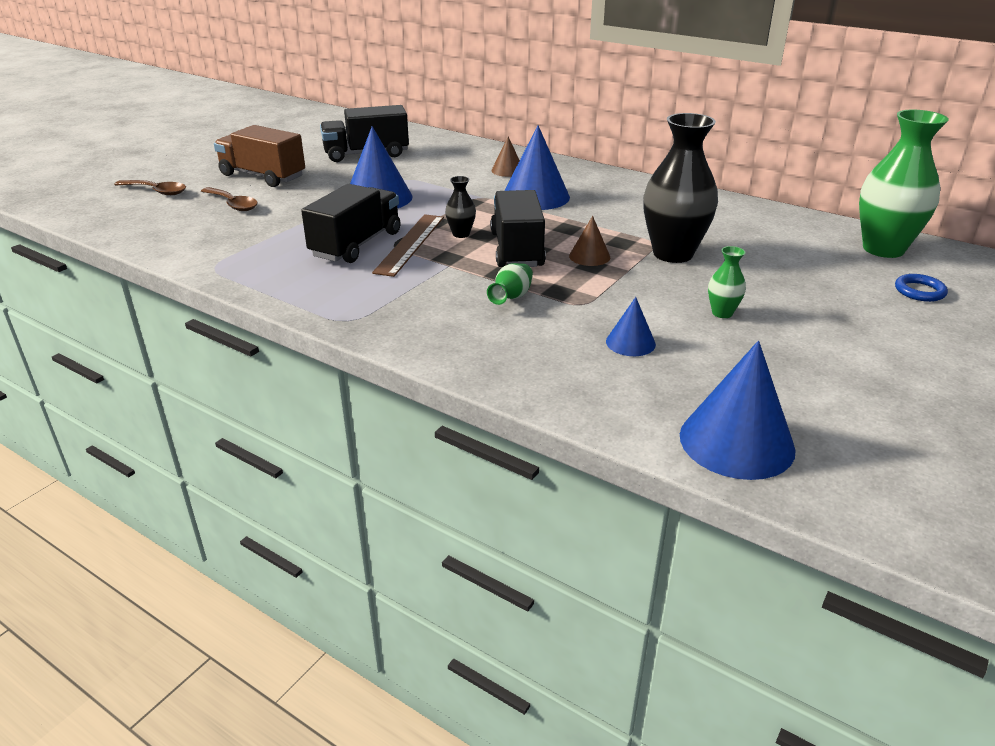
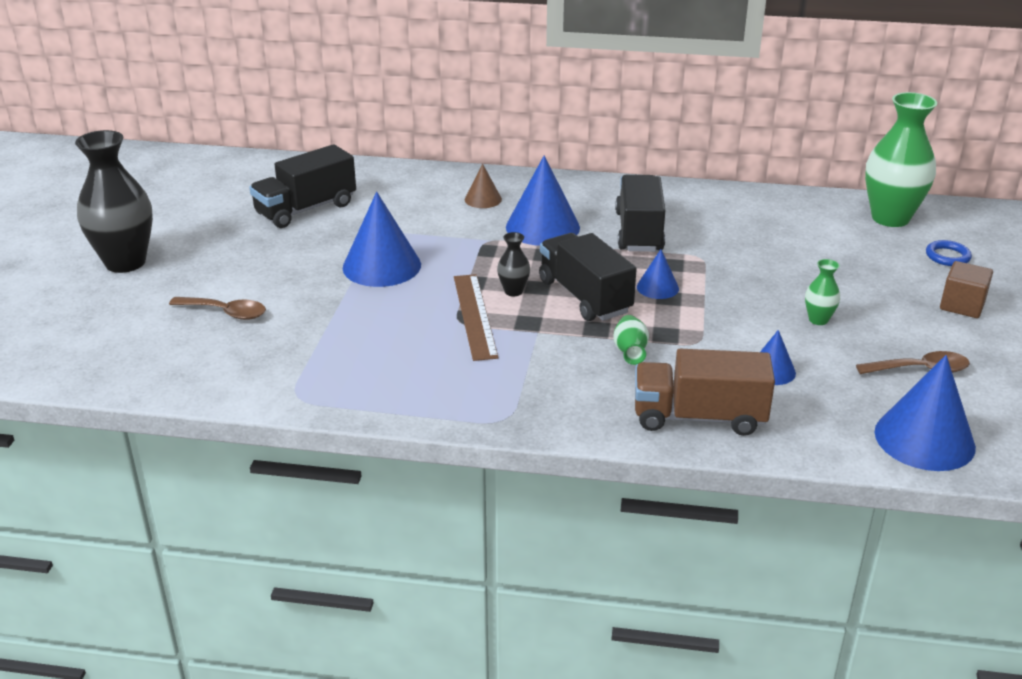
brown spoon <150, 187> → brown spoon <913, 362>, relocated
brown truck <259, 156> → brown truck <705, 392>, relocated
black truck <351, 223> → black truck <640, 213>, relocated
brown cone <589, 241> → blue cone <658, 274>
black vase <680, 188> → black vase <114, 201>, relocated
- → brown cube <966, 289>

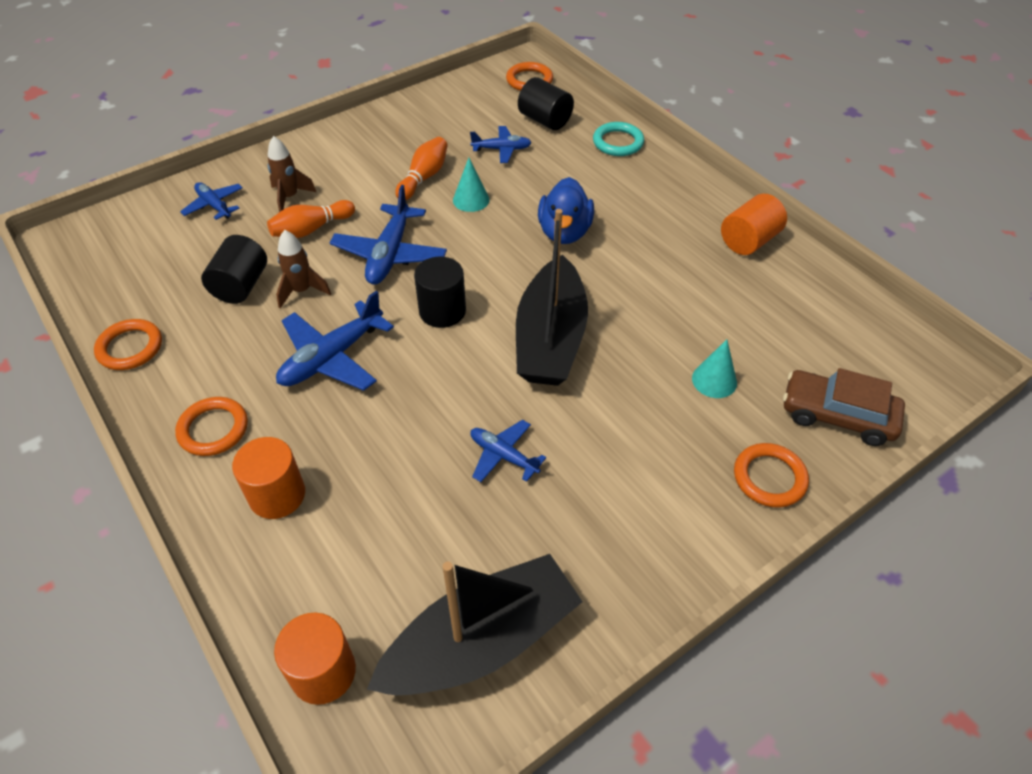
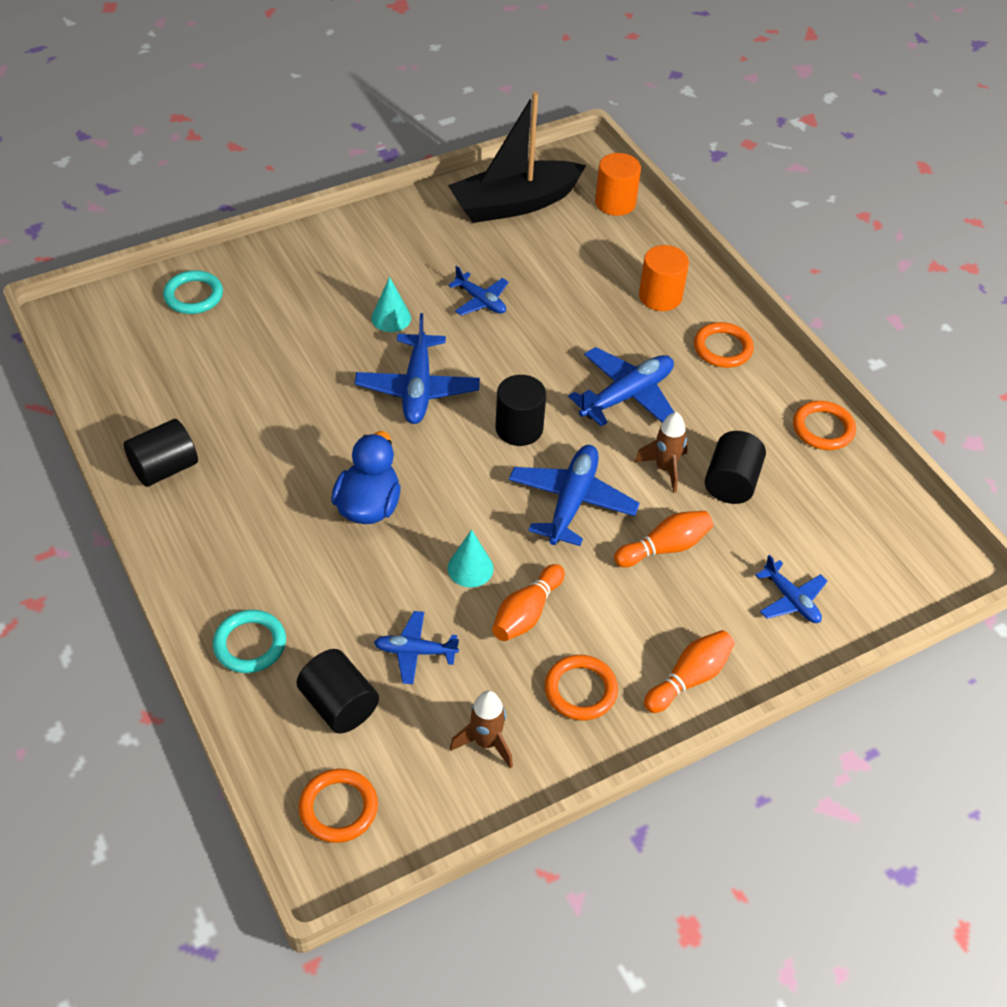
brown rocket <291, 174> → brown rocket <481, 730>, relocated
black boat <552, 297> → blue plane <417, 368>
turquoise cone <714, 368> → turquoise cone <391, 304>, relocated
orange cylinder <754, 224> → black cylinder <161, 453>
orange ring <771, 475> → orange ring <581, 687>, relocated
brown car <844, 407> → turquoise ring <193, 292>
- → orange bowling pin <689, 671>

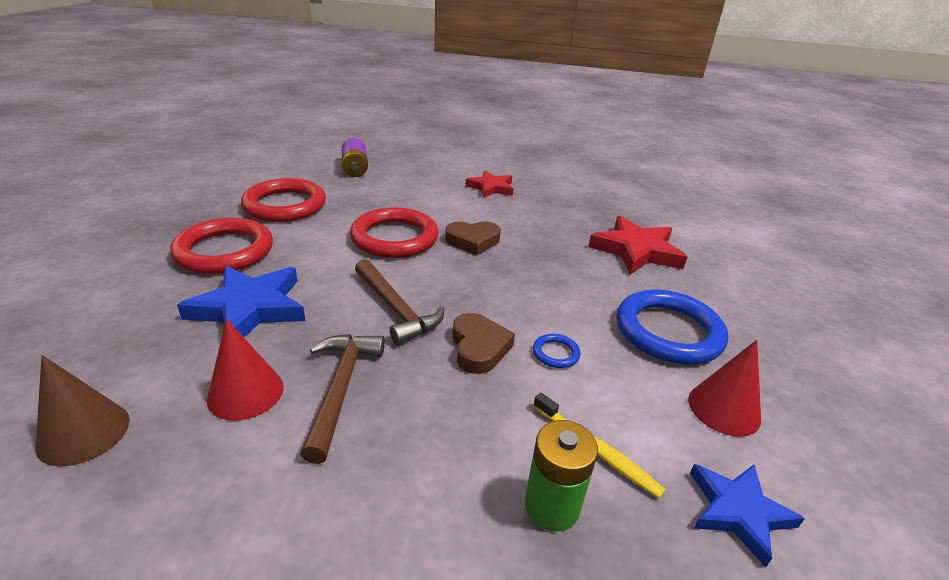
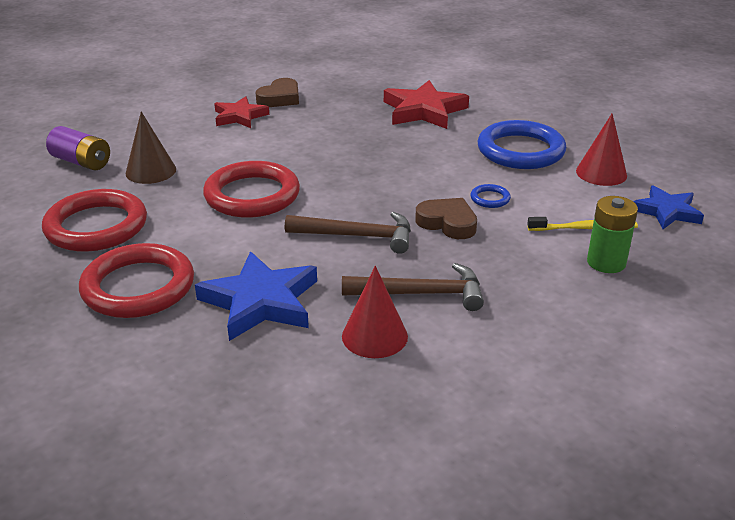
brown cone <83, 410> → brown cone <150, 147>, relocated
brown hammer <342, 399> → brown hammer <413, 287>, 135 degrees clockwise
brown heart <473, 238> → brown heart <277, 92>, relocated

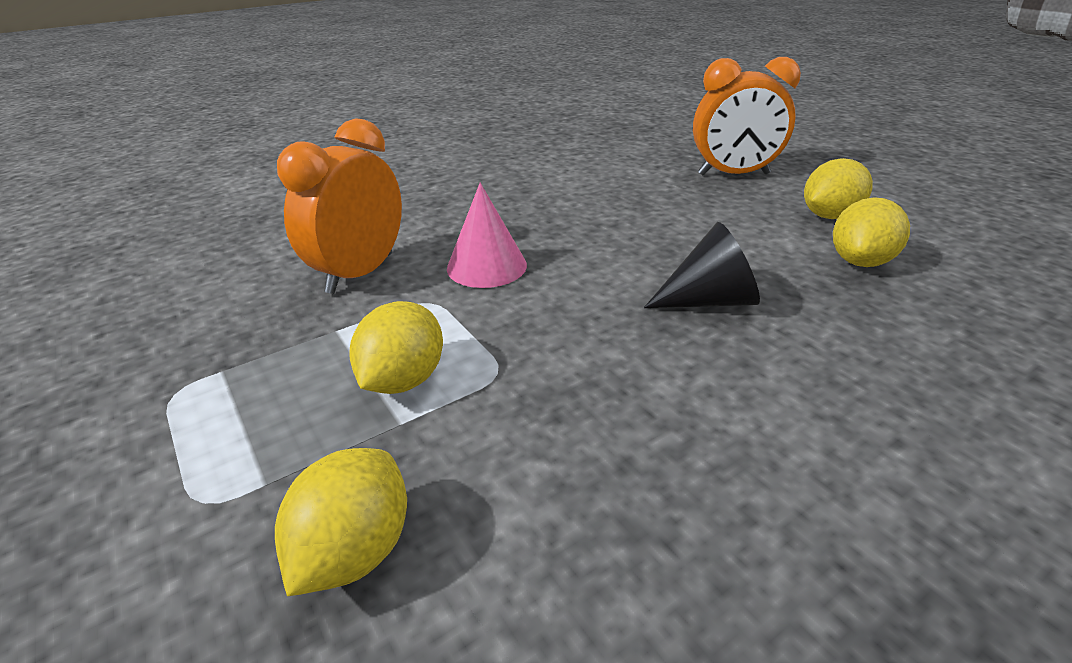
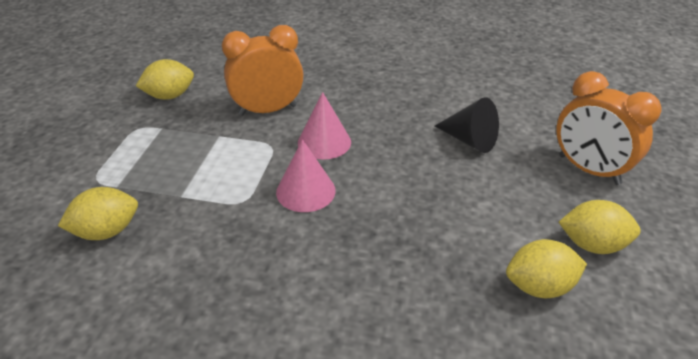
yellow lemon <396, 347> → yellow lemon <165, 79>, relocated
black cone <702, 265> → black cone <467, 125>, relocated
- → pink cone <306, 175>

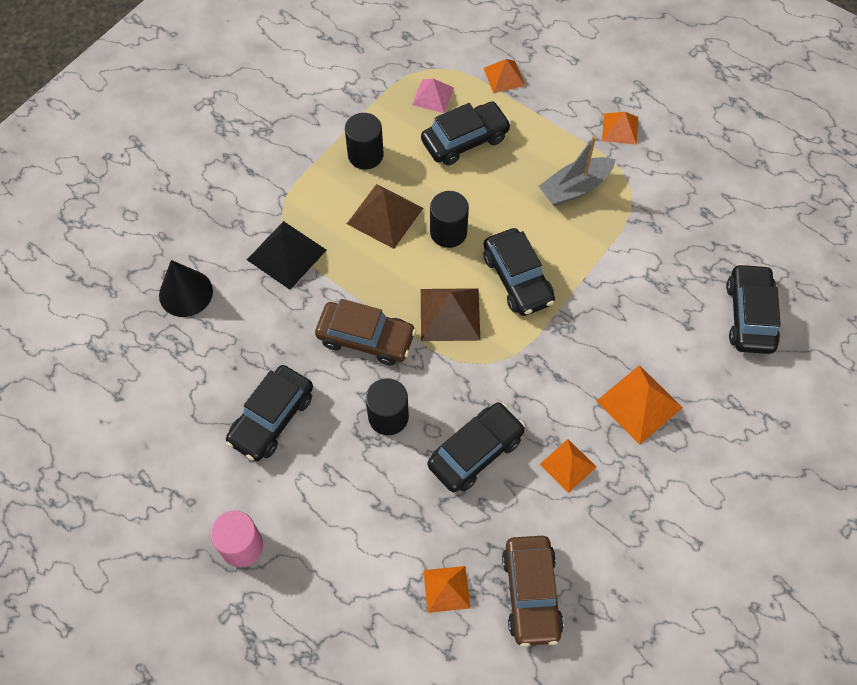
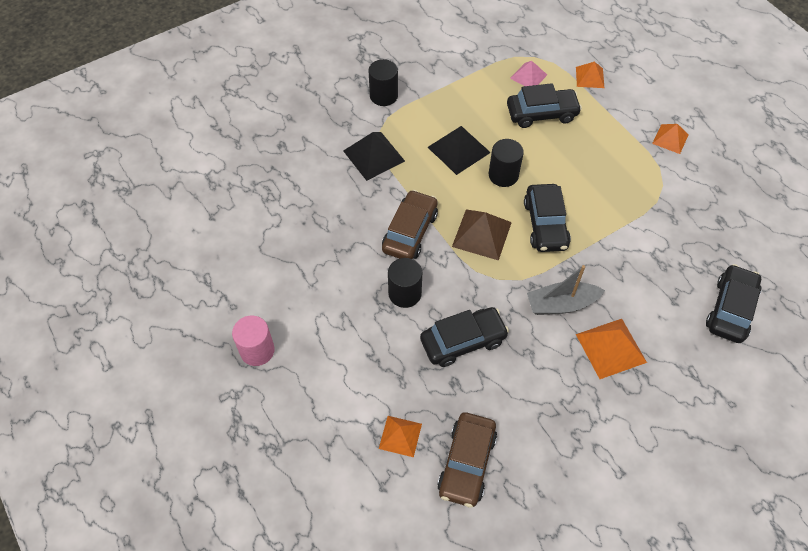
black cone <186, 288> → -
black car <269, 413> → -
brown car <365, 332> → brown car <410, 224>, 105 degrees counterclockwise
black cylinder <364, 141> → black cylinder <383, 82>, relocated
brown pyramid <385, 216> → black pyramid <459, 150>
grey boat <577, 171> → grey boat <566, 290>, relocated
orange pyramid <568, 466> → -

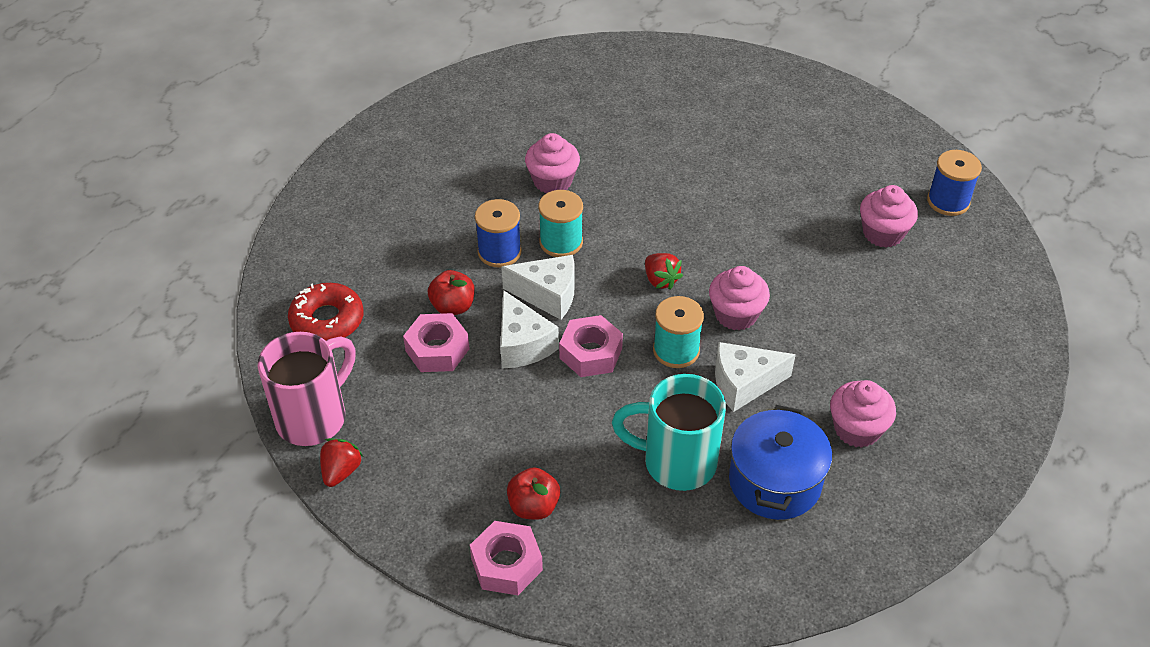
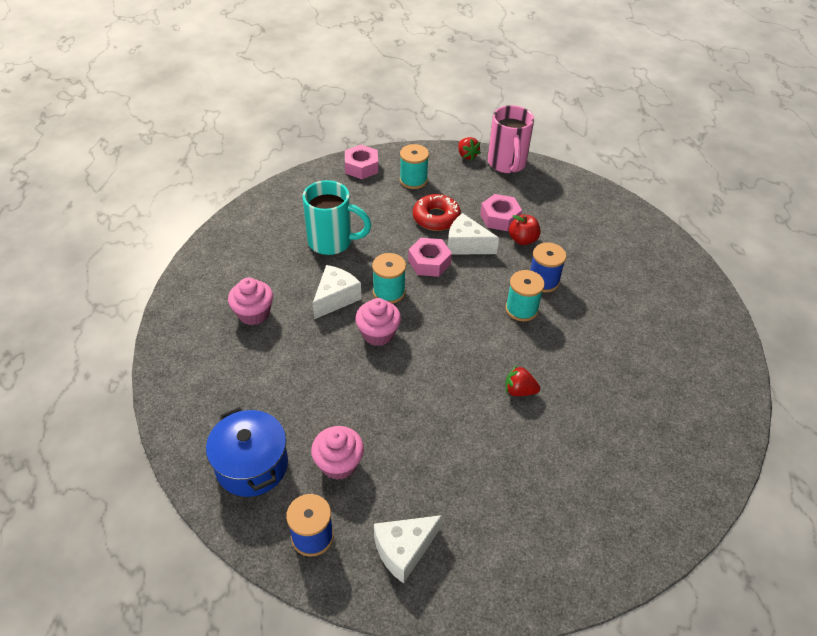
red donut <326, 312> → red donut <437, 212>, relocated
white cheese <538, 287> → white cheese <408, 549>, relocated
red apple <533, 493> → -
pink cupcake <552, 163> → -
turquoise mug <669, 432> → turquoise mug <337, 217>, 45 degrees clockwise
red strawberry <664, 271> → red strawberry <522, 380>, relocated
blue pot <780, 462> → blue pot <247, 452>, relocated
- → turquoise spool <414, 166>

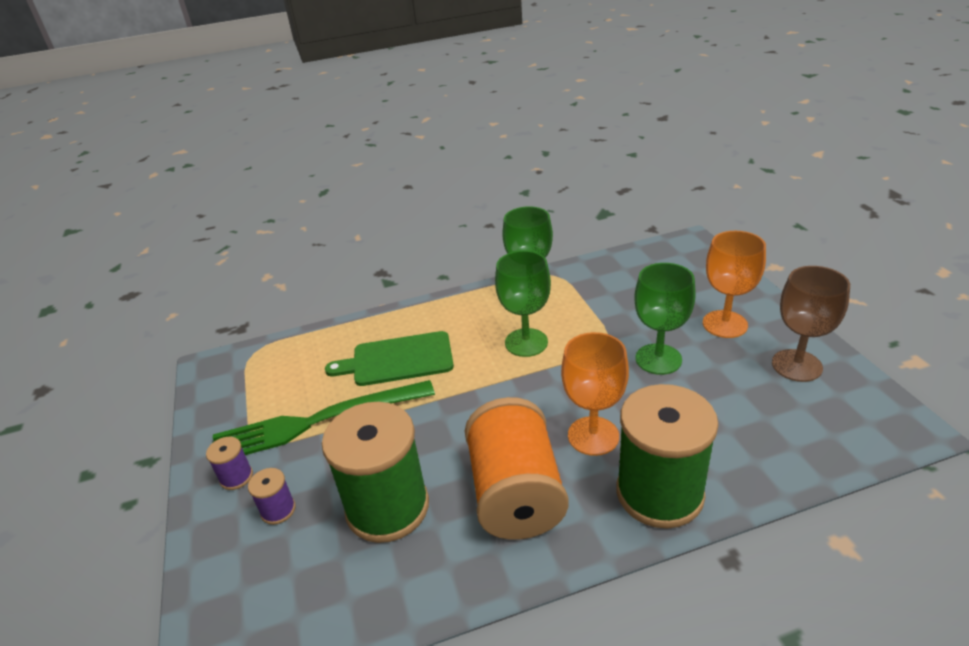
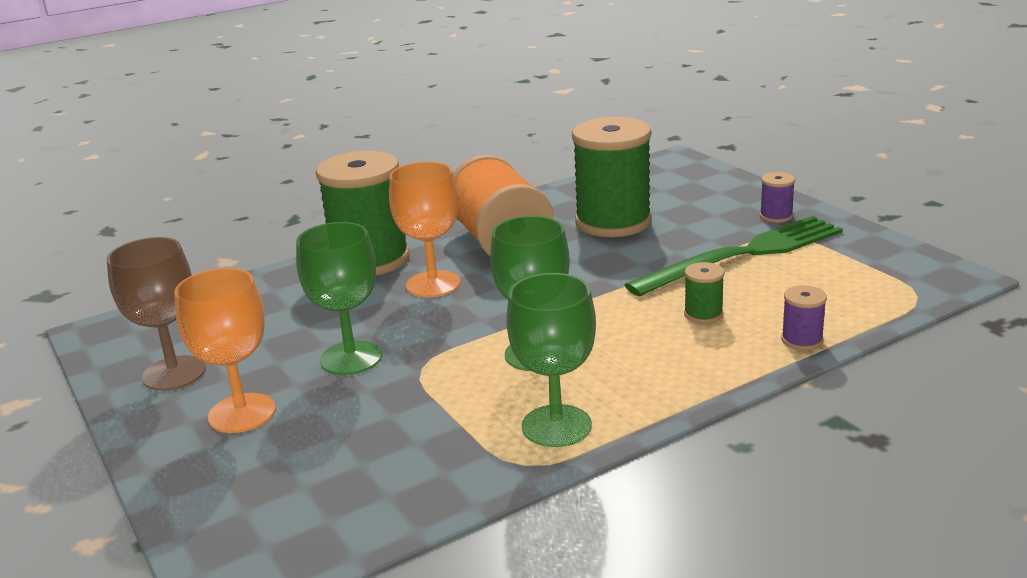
purple spool <272, 496> → purple spool <804, 317>, relocated
green cutting board <389, 358> → green spool <704, 292>

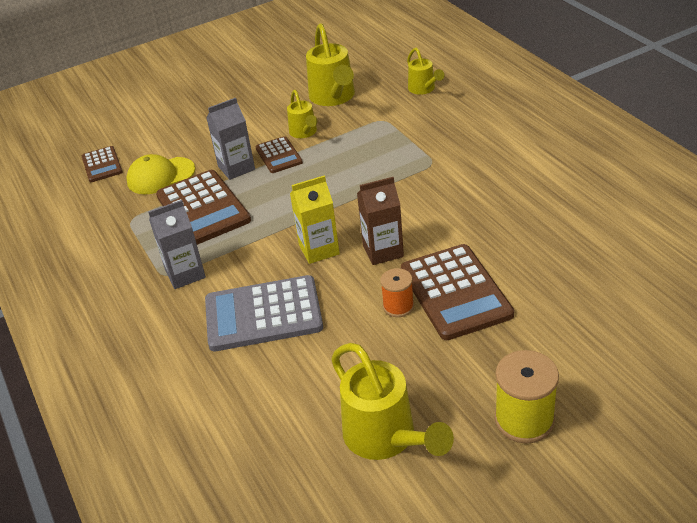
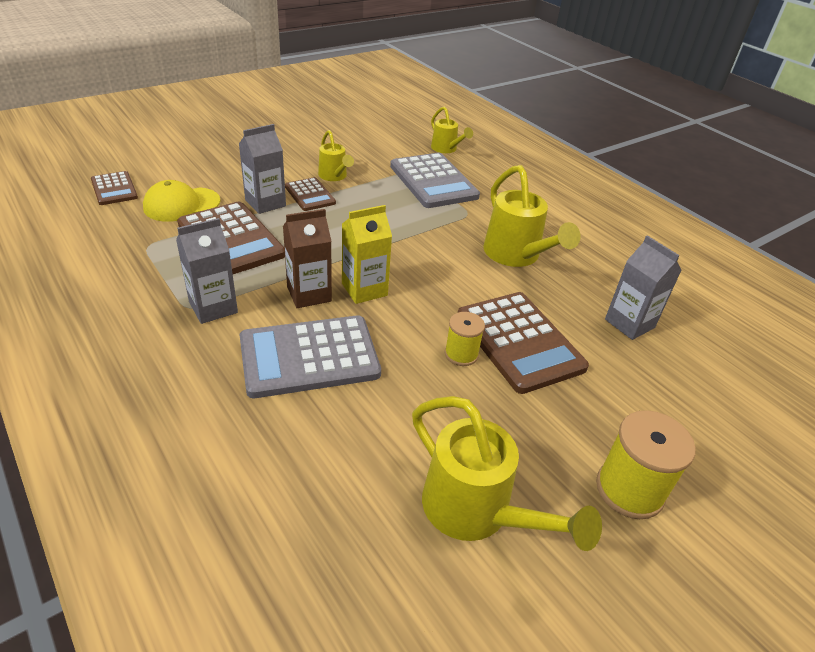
yellow watering can <330, 64> → yellow watering can <532, 216>, relocated
brown carton <380, 221> → brown carton <307, 258>, relocated
orange spool <397, 292> → yellow spool <465, 339>
- → grey calculator <435, 180>
- → grey carton <643, 287>

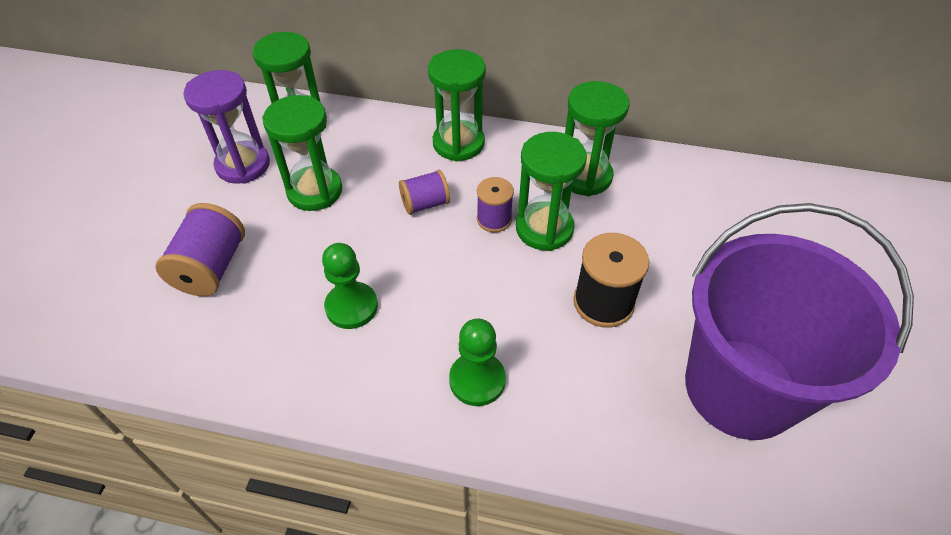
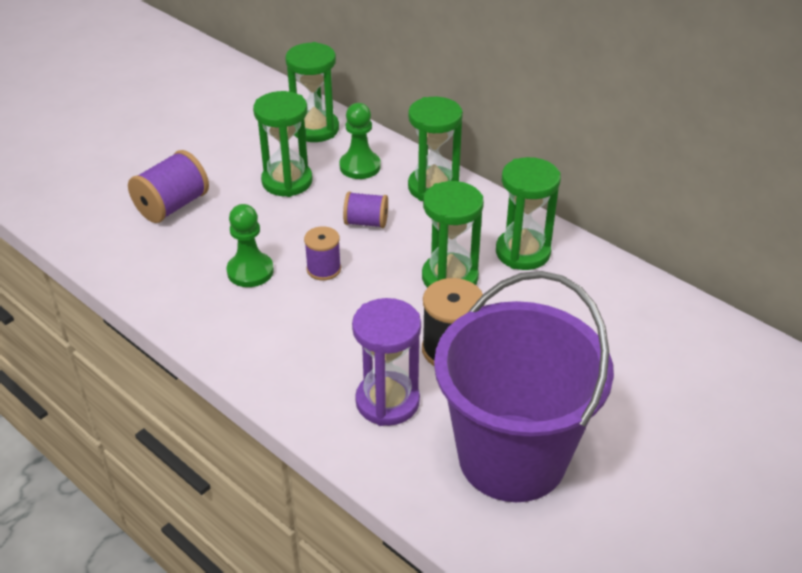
purple hourglass <226, 127> → purple hourglass <386, 362>, relocated
green pawn <477, 362> → green pawn <360, 141>, relocated
purple spool <495, 204> → purple spool <322, 253>, relocated

